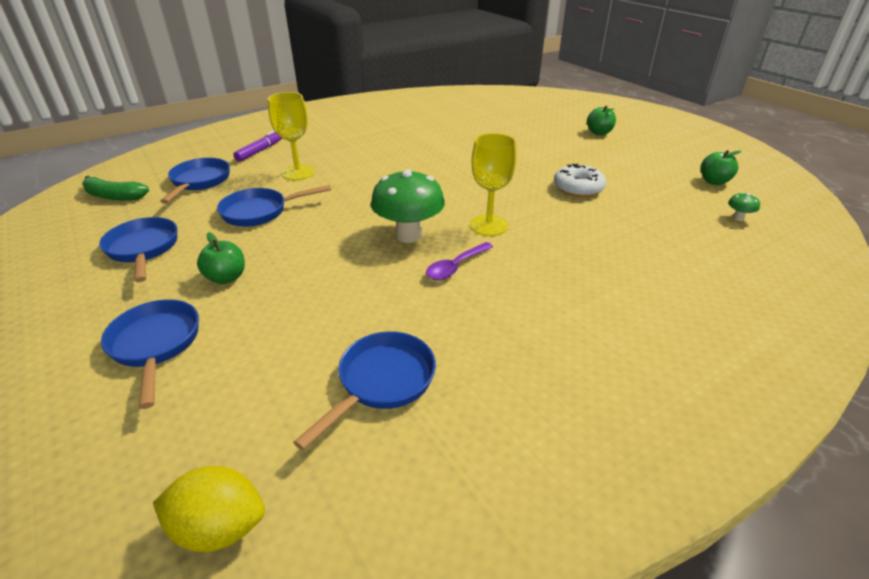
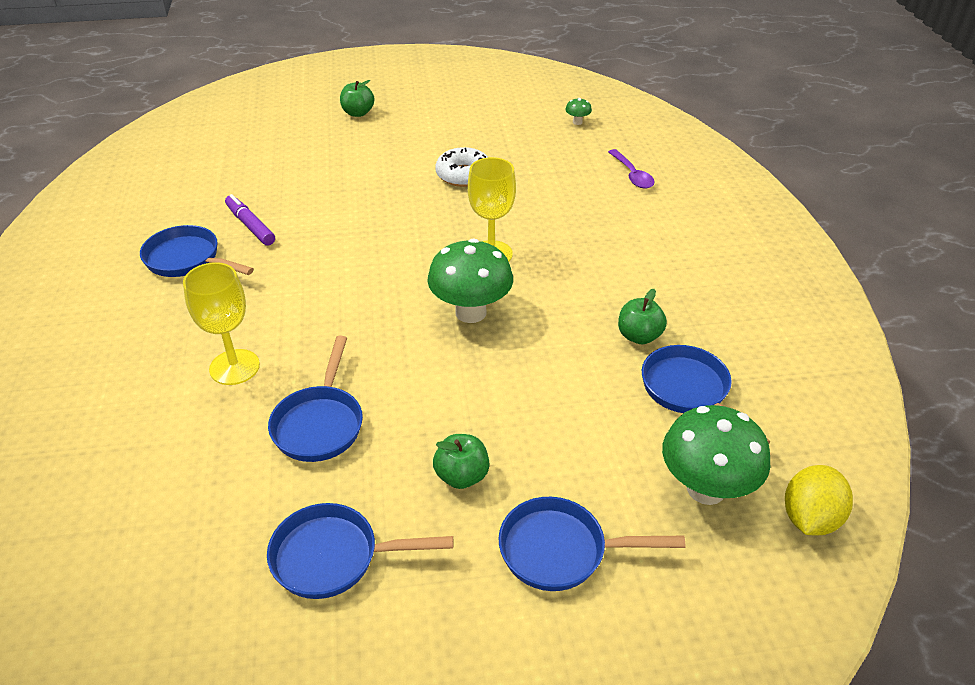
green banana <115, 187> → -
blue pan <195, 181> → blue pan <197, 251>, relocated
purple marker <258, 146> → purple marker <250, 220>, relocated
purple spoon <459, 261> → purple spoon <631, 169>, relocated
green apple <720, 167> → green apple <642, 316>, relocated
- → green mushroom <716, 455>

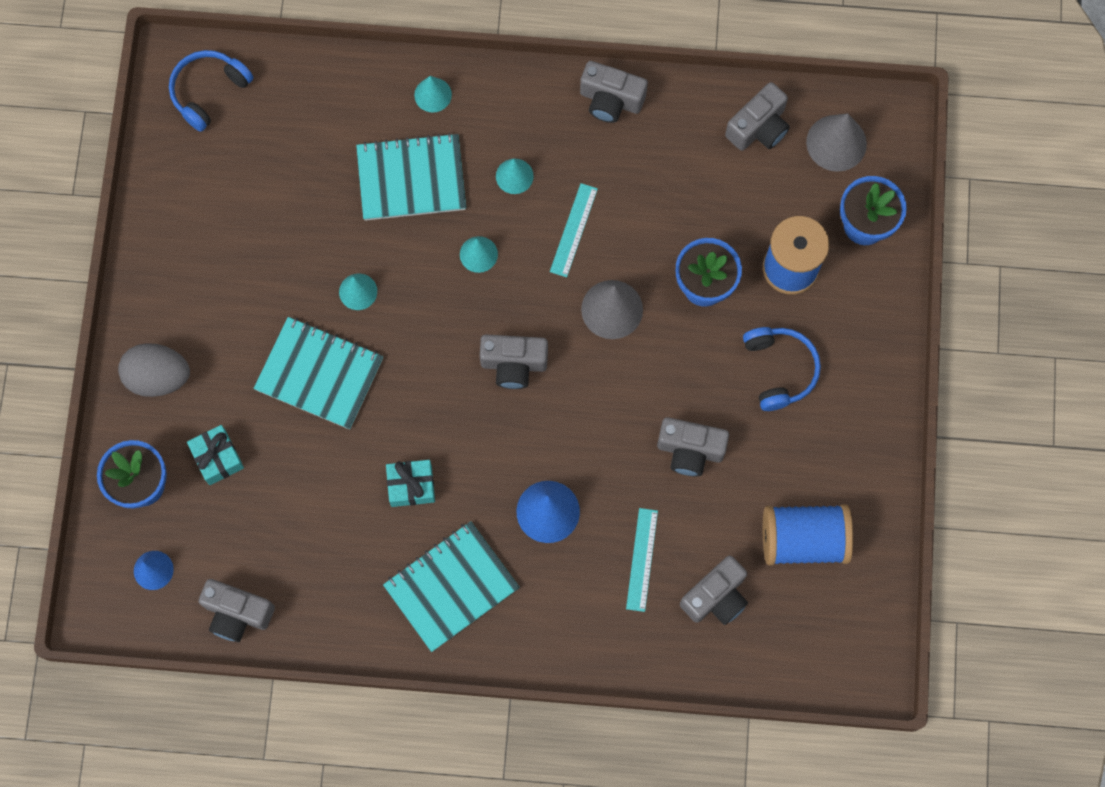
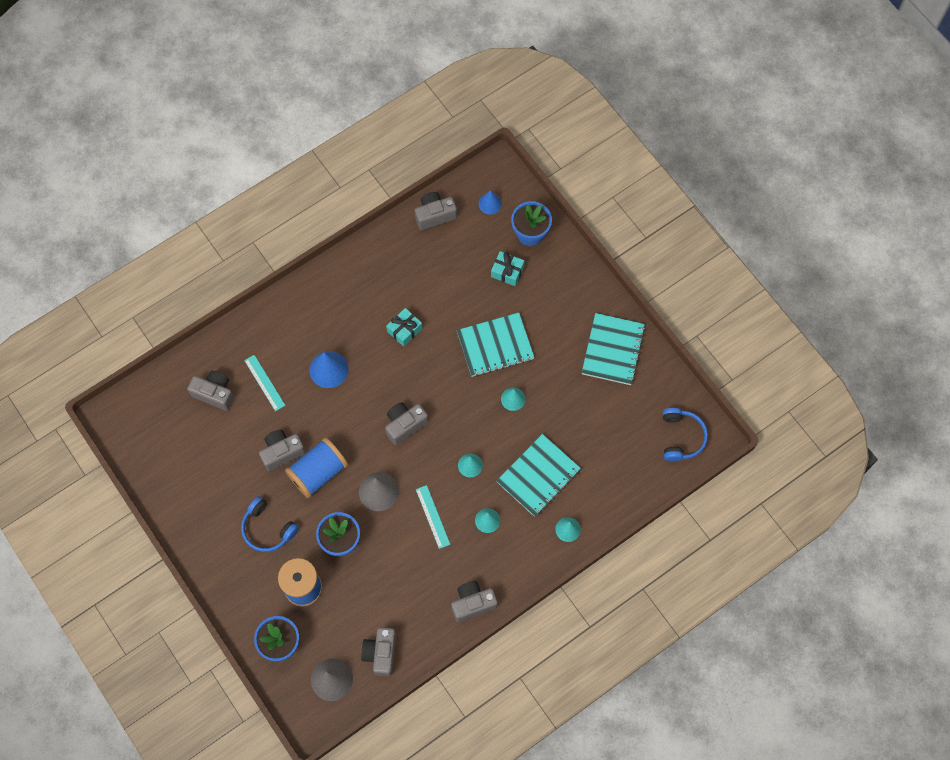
grey egg <154, 370> → -
turquoise notebook <451, 586> → turquoise notebook <613, 349>, relocated
grey camera <714, 590> → grey camera <210, 391>, 105 degrees clockwise
blue spool <808, 534> → blue spool <316, 468>, relocated

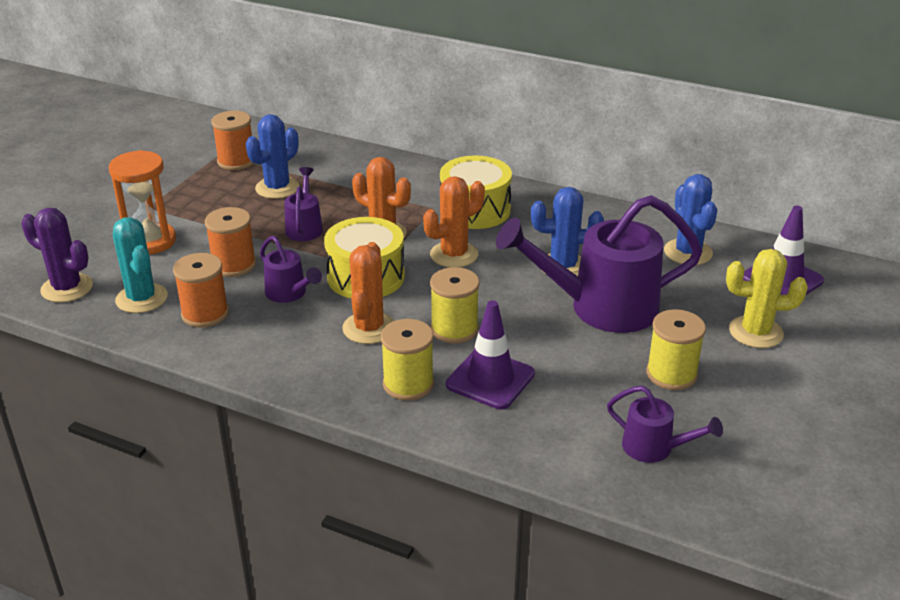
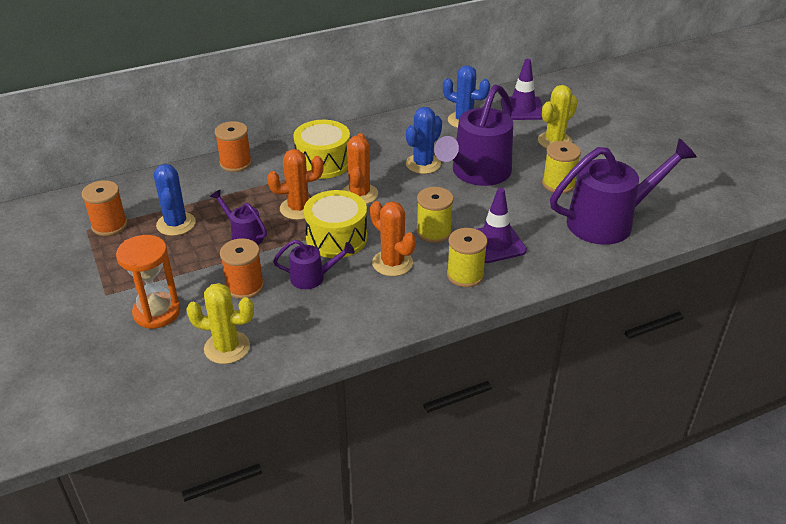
purple cactus <57, 255> → -
turquoise cactus <140, 265> → yellow cactus <220, 323>
orange spool <201, 290> → orange spool <233, 146>, relocated
purple watering can <665, 424> → purple watering can <623, 191>, x2.06

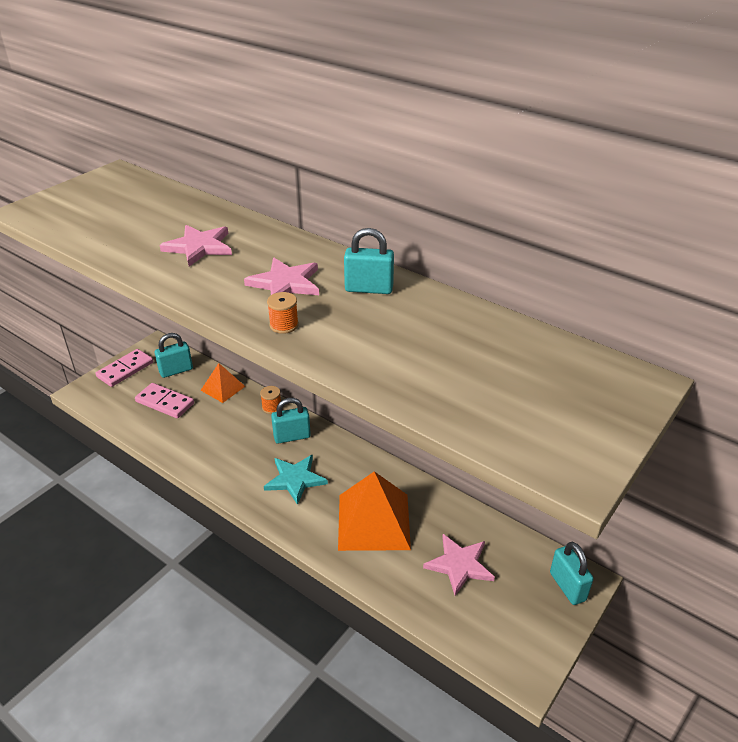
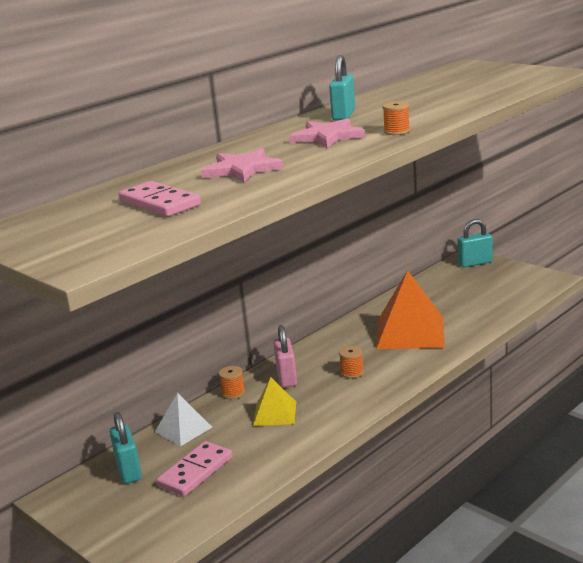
pink domino <124, 368> → pink domino <160, 199>, relocated
orange pyramid <222, 383> → white pyramid <183, 419>
turquoise star <296, 479> → orange spool <351, 362>
turquoise padlock <291, 421> → pink padlock <285, 356>
pink star <459, 565> → -
- → yellow pyramid <274, 401>

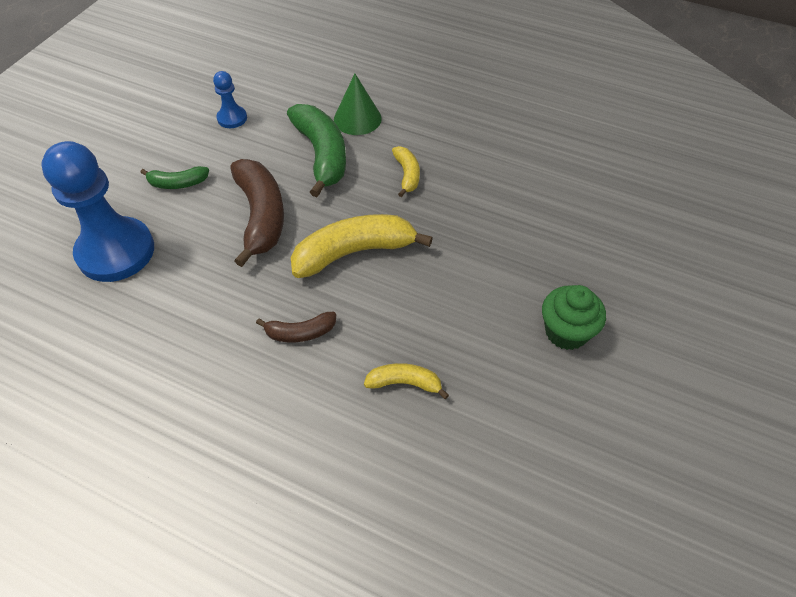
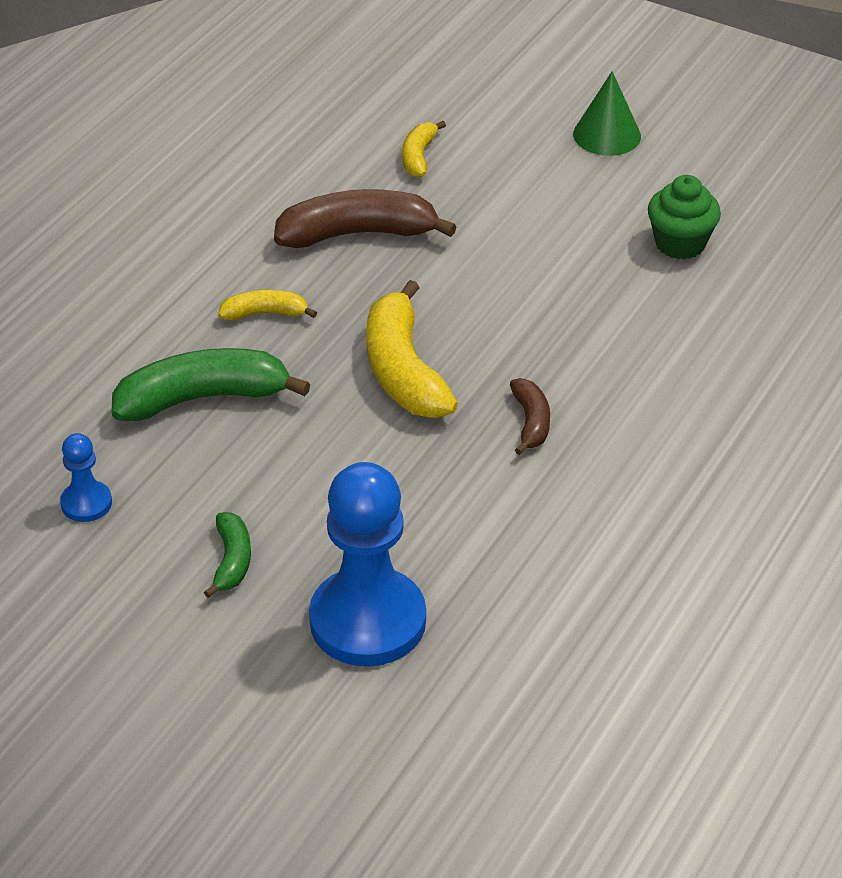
brown banana <257, 213> → brown banana <365, 218>, relocated
green cone <358, 104> → green cone <607, 113>, relocated
yellow banana <406, 381> → yellow banana <424, 149>, relocated
green cupcake <574, 317> → green cupcake <684, 217>, relocated

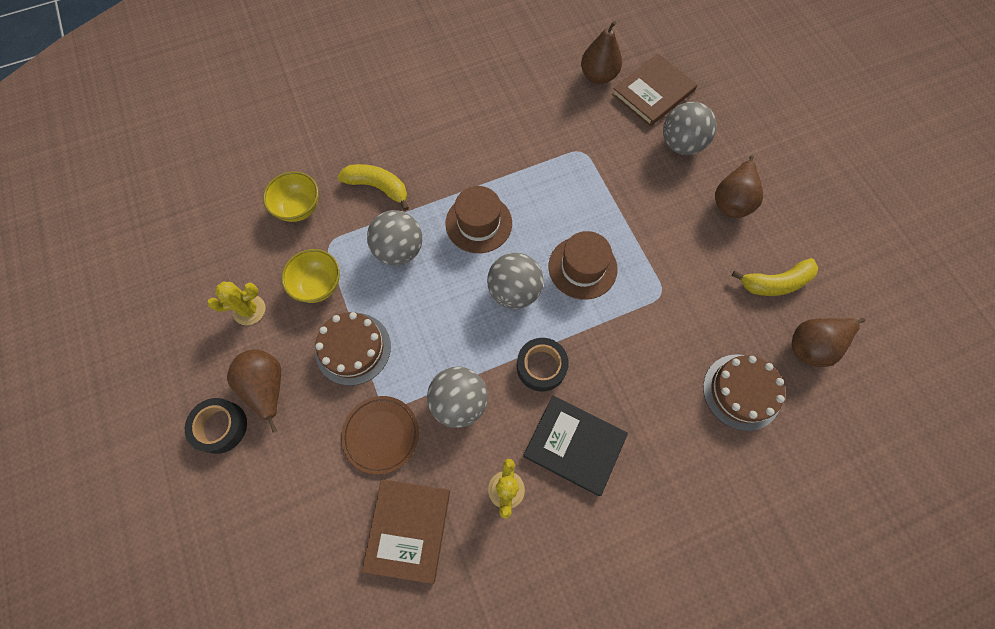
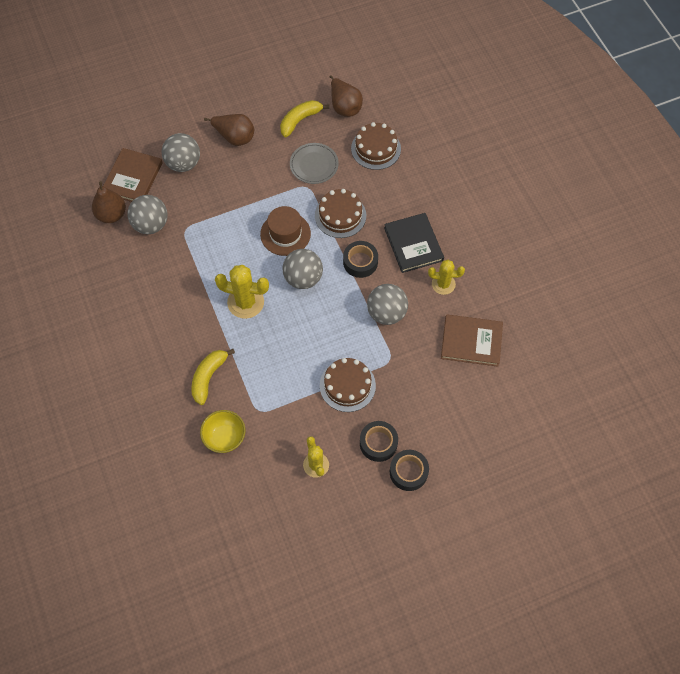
brown pear <254, 391> → black tape <379, 441>
yellow bowl <310, 276> → -
brown plate <380, 435> → -
grey ball <395, 237> → grey ball <147, 214>, relocated
brown hat <478, 219> → yellow cactus <242, 292>
black book <575, 445> → black book <414, 243>, 45 degrees counterclockwise
brown book <655, 90> → brown book <133, 175>, 60 degrees clockwise
yellow banana <775, 277> → yellow banana <304, 118>, 120 degrees counterclockwise
- → grey plate <314, 163>
- → brown cake <340, 213>

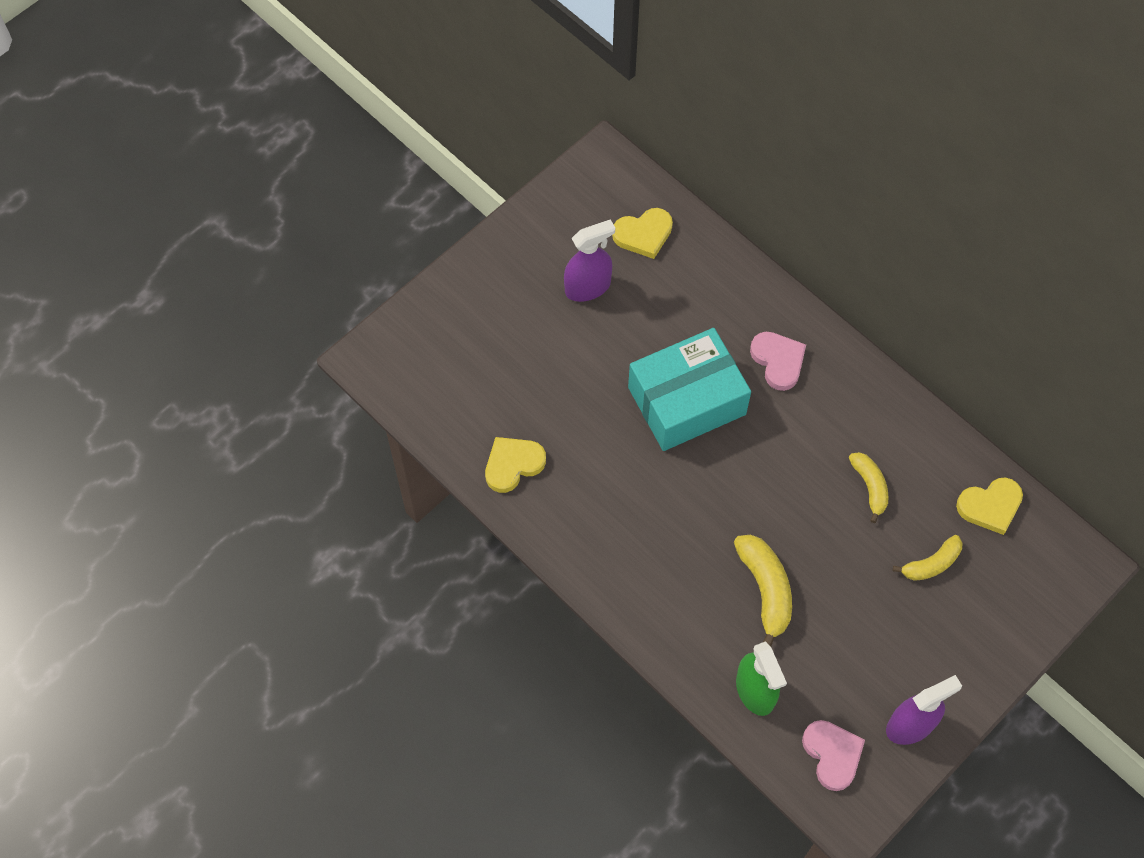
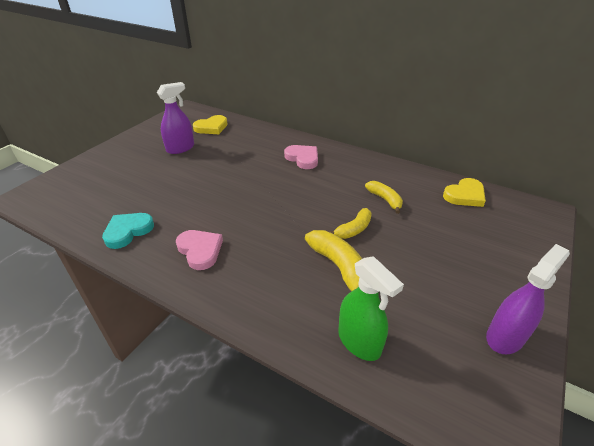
yellow heart <515, 465> → turquoise heart <128, 231>
turquoise box <689, 389> → -
pink heart <833, 755> → pink heart <199, 250>, relocated
yellow banana <927, 558> → yellow banana <350, 223>, relocated

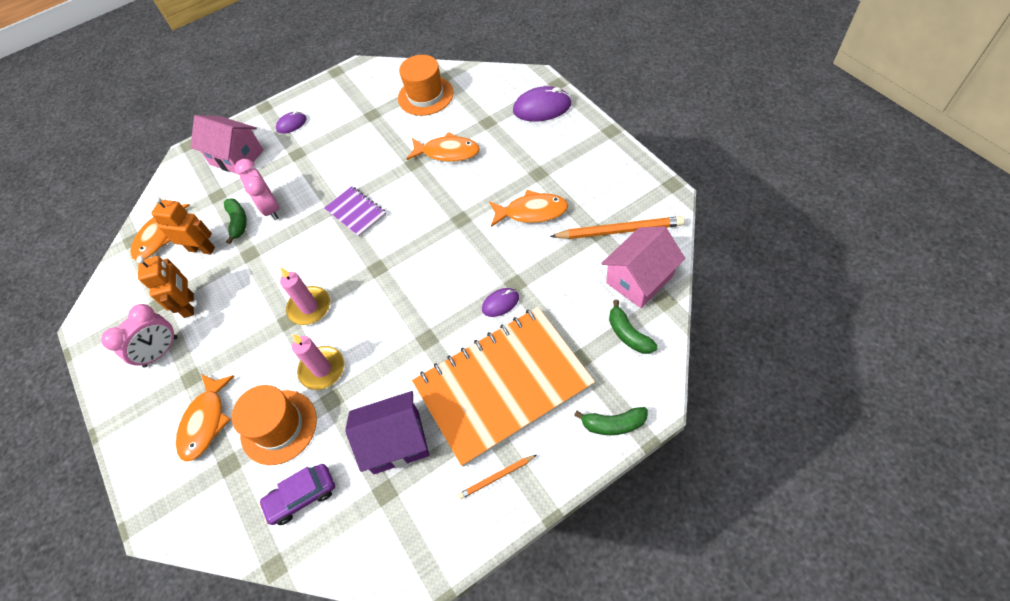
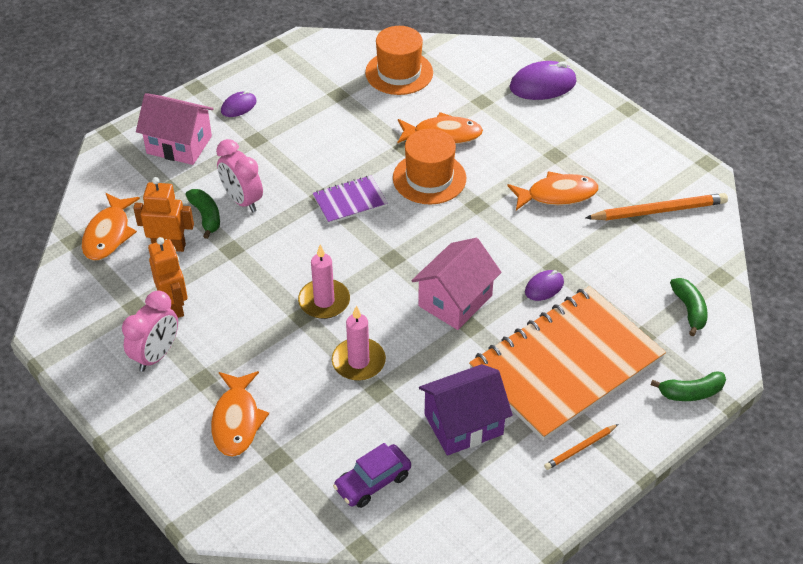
orange hat <274, 425> → orange hat <429, 166>, relocated
purple notebook <355, 211> → purple notebook <350, 199>, 60 degrees counterclockwise
pink house <643, 267> → pink house <456, 284>, relocated
green banana <633, 327> → green banana <689, 307>, 150 degrees counterclockwise

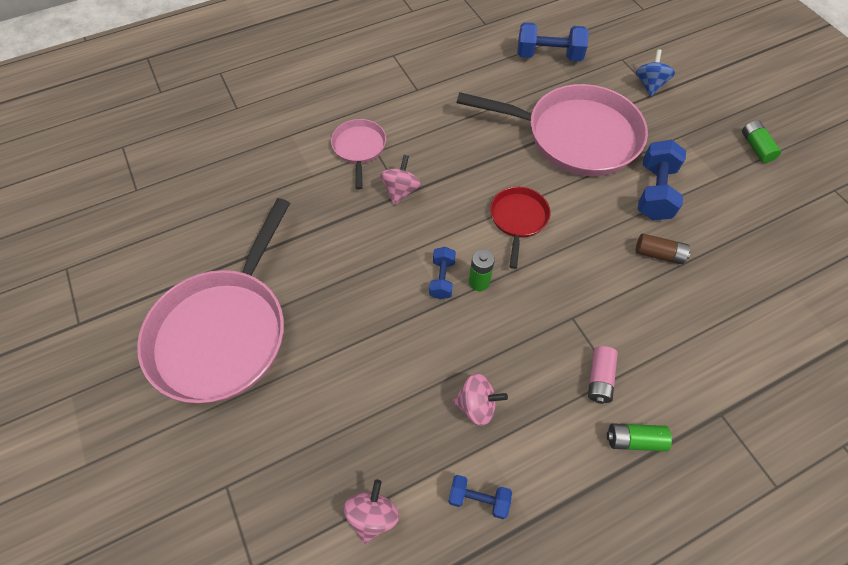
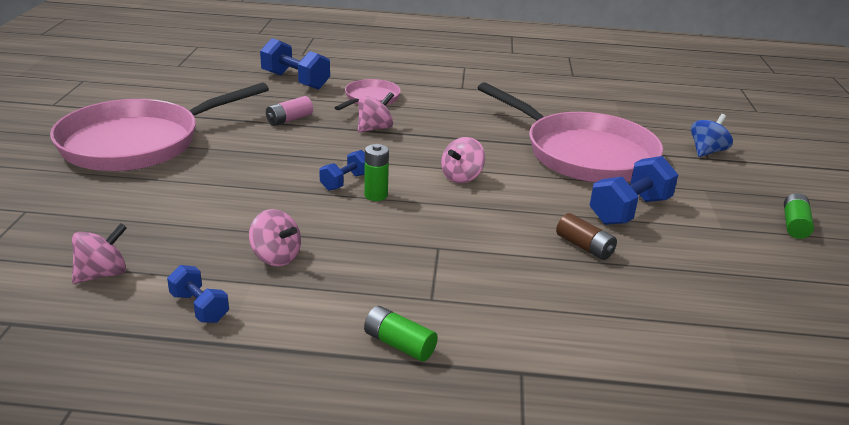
red pan <520, 228> → pink spinning top <463, 160>
blue dumbbell <553, 41> → blue dumbbell <295, 64>, relocated
pink battery <603, 375> → pink battery <289, 111>, relocated

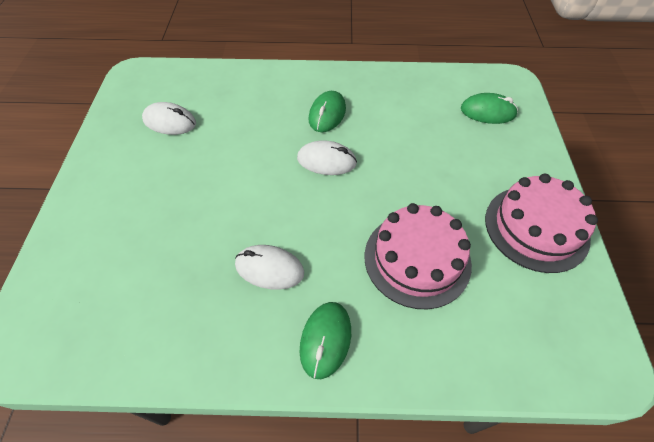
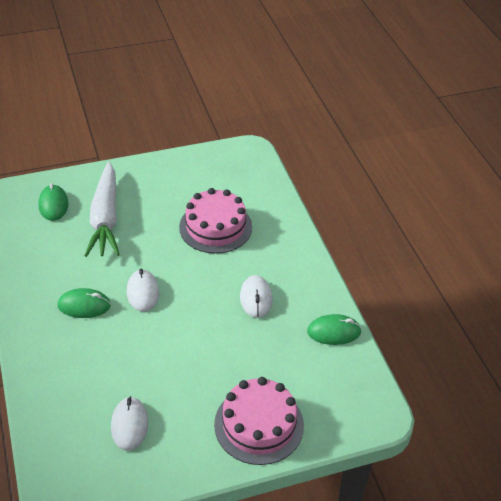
green mouse <325, 340> → green mouse <334, 329>, relocated
pink cake <541, 223> → pink cake <259, 421>, relocated
- → white carrot <102, 209>

